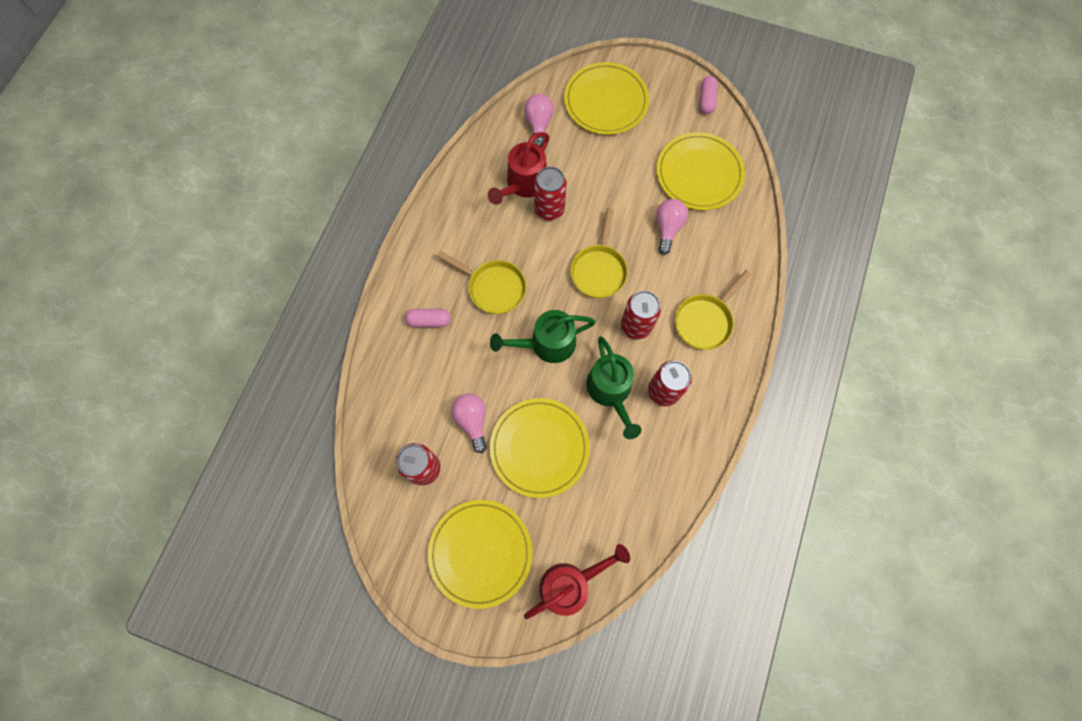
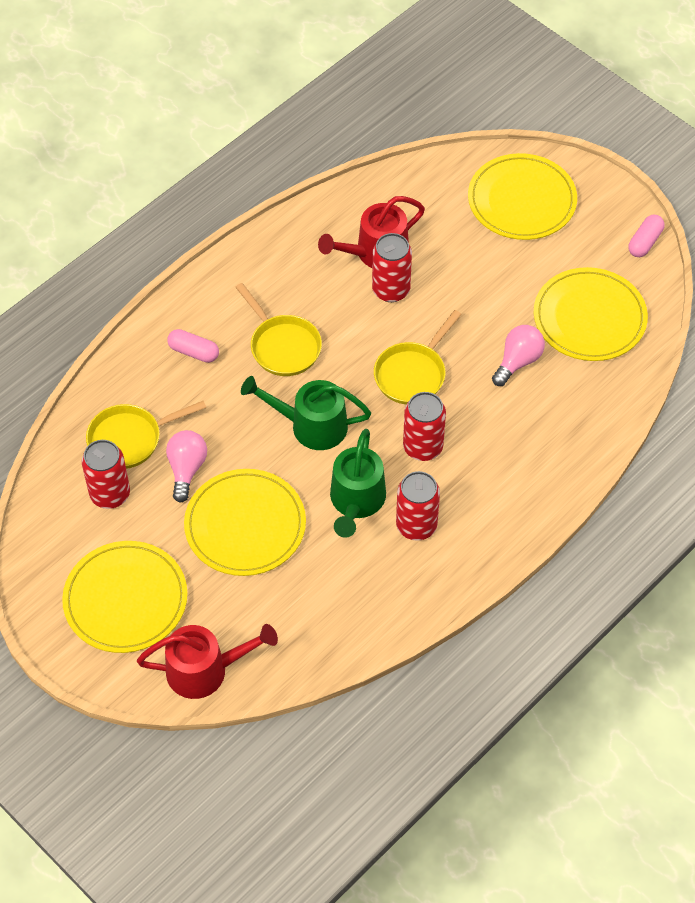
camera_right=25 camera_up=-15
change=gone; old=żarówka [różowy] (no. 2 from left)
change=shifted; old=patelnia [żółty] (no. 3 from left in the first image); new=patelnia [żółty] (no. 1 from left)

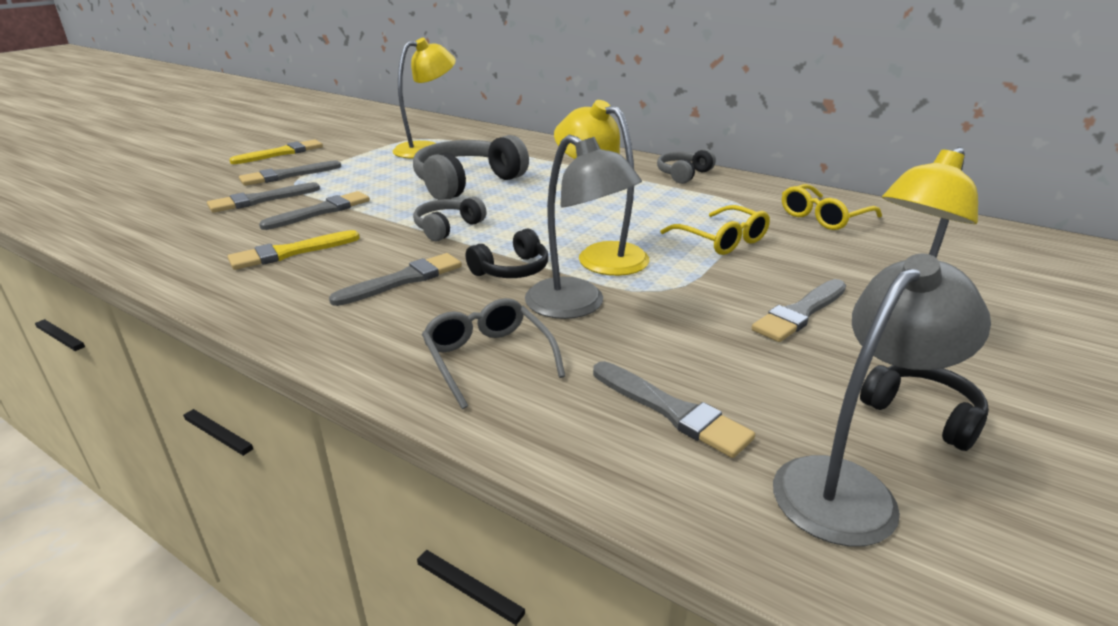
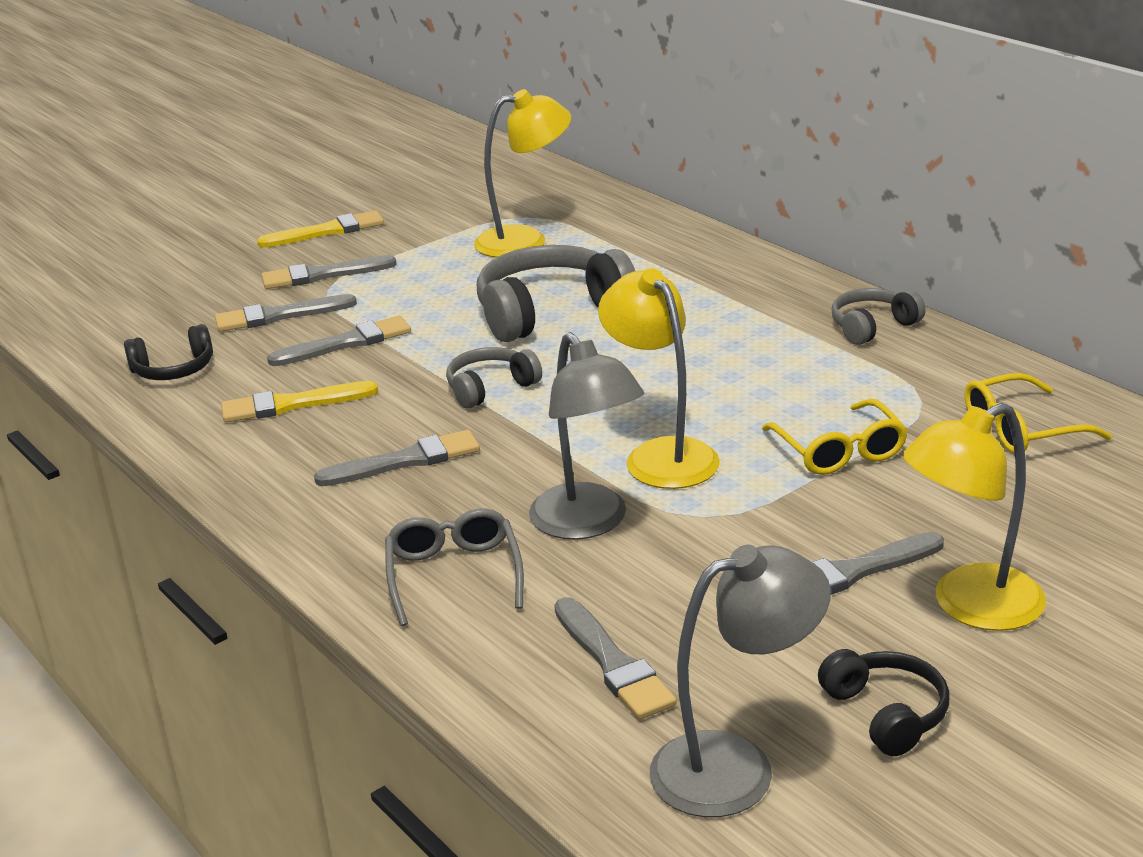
camera_right=20 camera_up=0
change=shifted; old=słuchawki [czarny] (no. 1 from left)

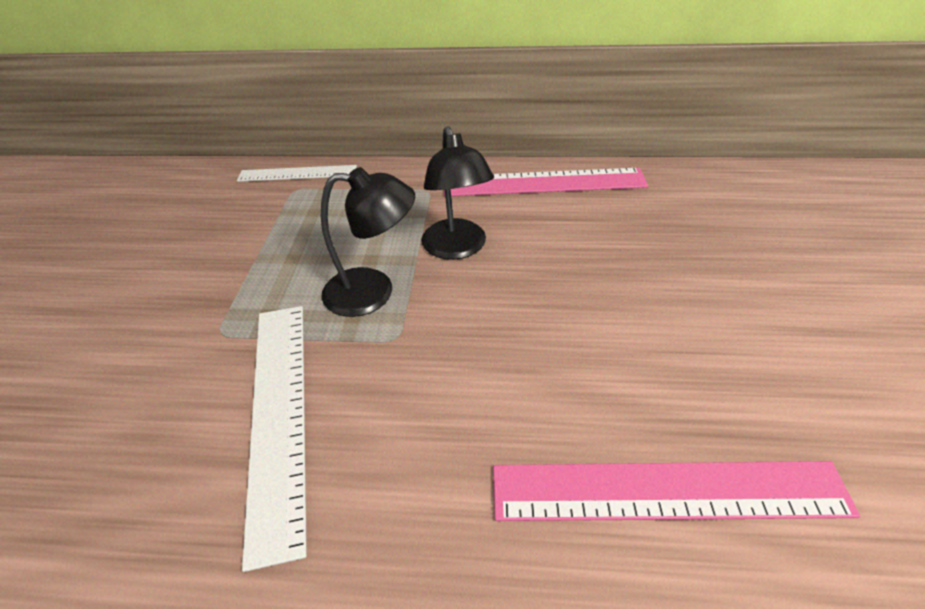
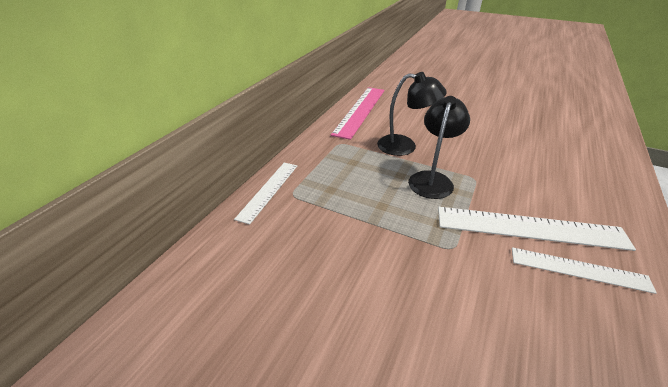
camera_right=-70 camera_up=-5
change=gone; old=linijka [różowy] (no. 2 from left)
change=new; new=linijka [biały] (no. 3 from left)

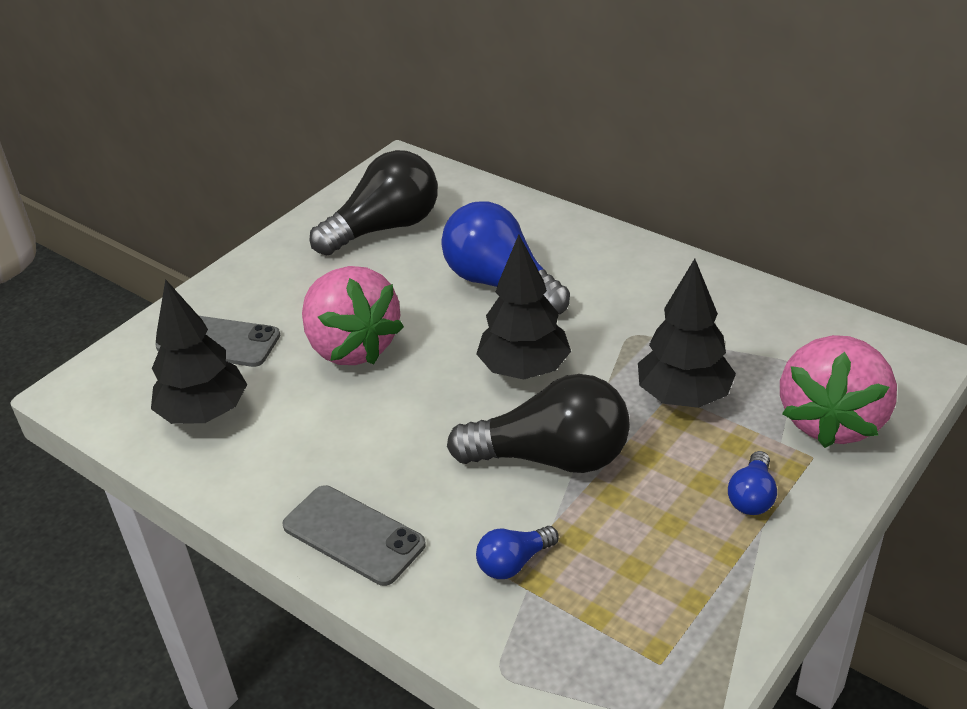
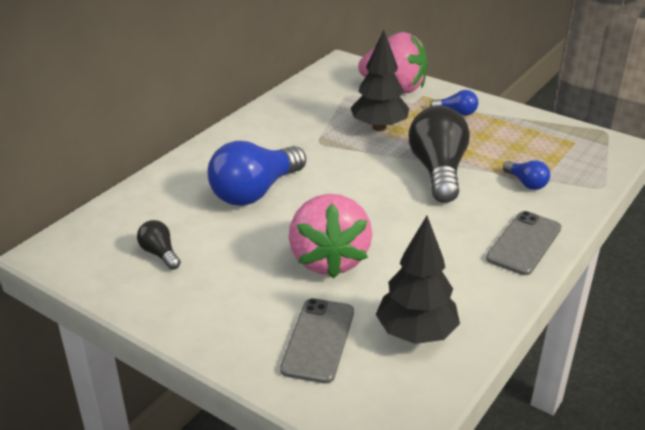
camera_right=-95 camera_up=-5
change=rotated; old=truskawka [różowy] (no. 1 from left); degrees=120
change=scaled; old=żarówka [czarny] (no. 1 from left); factor=0.47
change=gone; old=drzewko [czarny] (no. 2 from left)

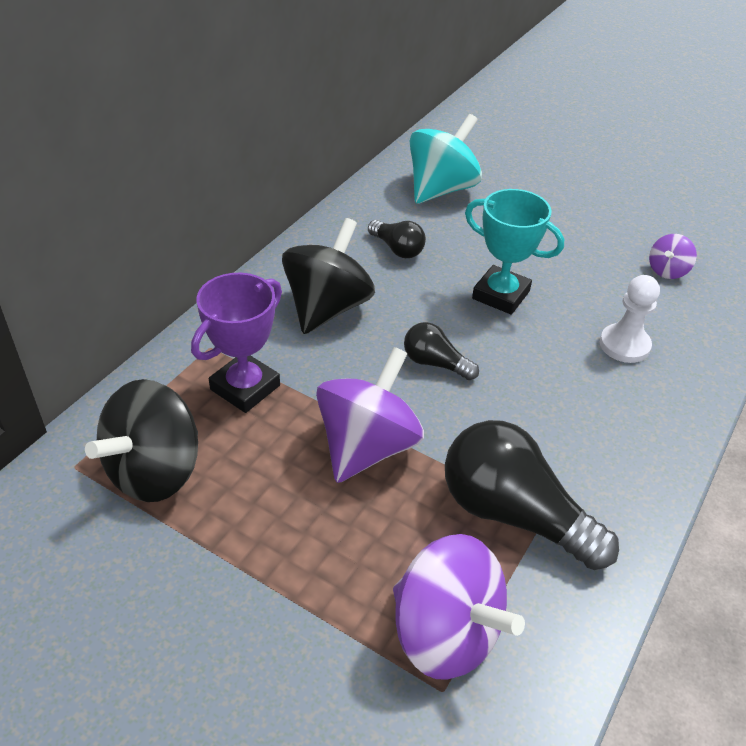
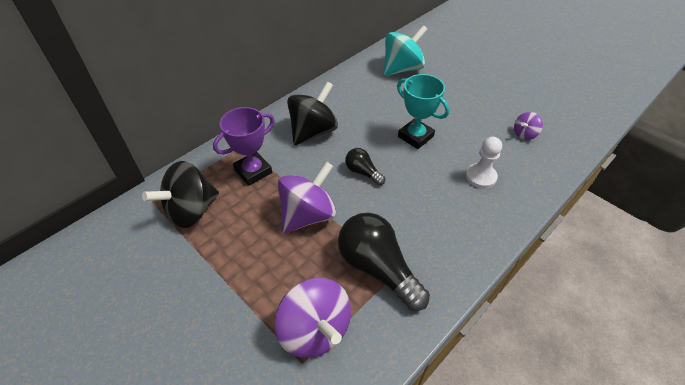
camera_right=15 camera_up=5
change=gone; old=żarówka [czarny] (no. 1 from left)

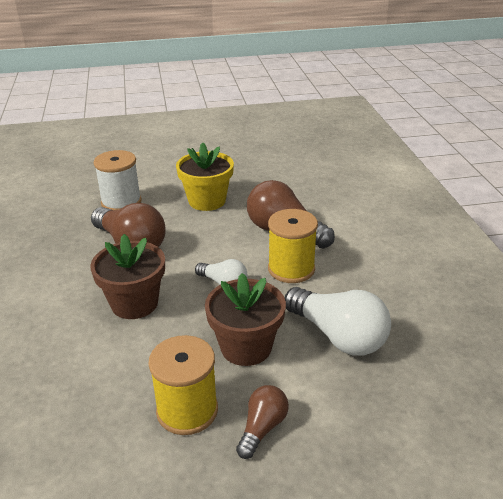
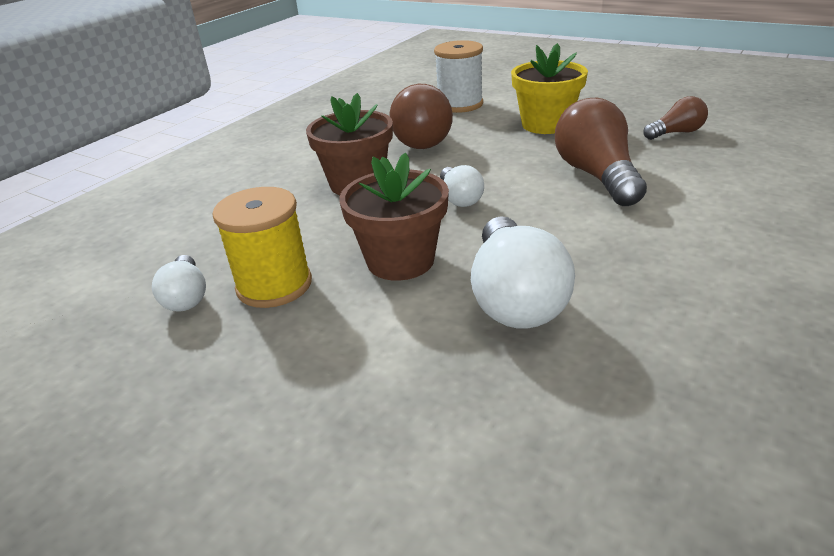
camera_right=45 camera_up=0
change=shifted; old=żarówka [brązowy] (no. 2 from left in the first image); new=żarówka [brązowy] (no. 3 from left)
change=gone; old=szpulka [żółty] (no. 2 from left)
change=new; new=żarówka [biały] (no. 1 from left)

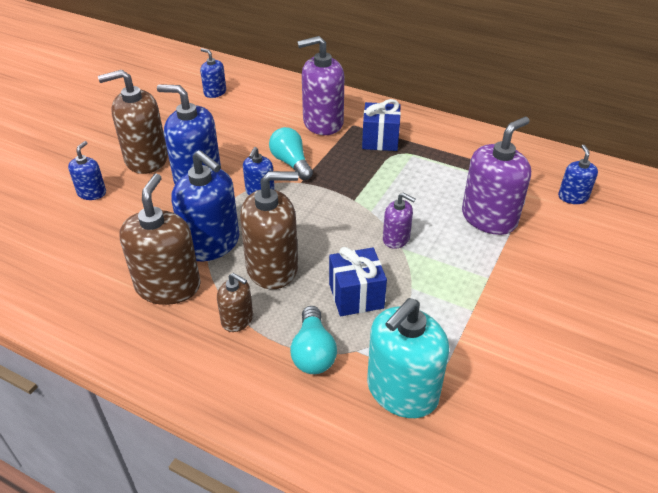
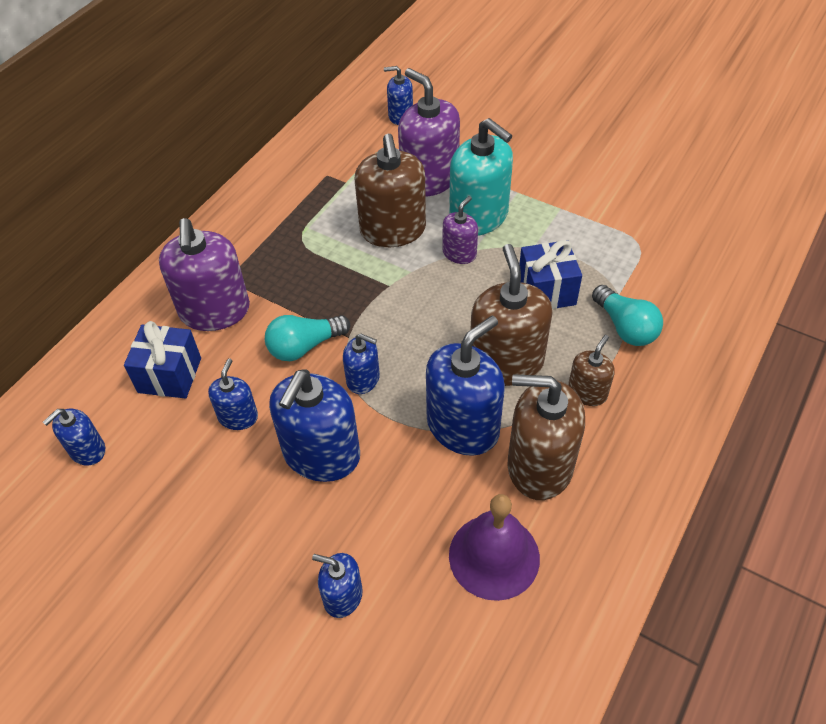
camera_right=-85 camera_up=10
change=shifted; old=dozownik mydła [brązowy] (no. 1 from left)
change=rotated; old=żarówka [turkusowy] (no. 2 from left); degrees=60
change=shifted; old=prezent [niebieski] (no. 2 from left in the first image); new=prezent [niebieski] (no. 1 from left)
change=shifted; old=dozownik mydła [turkusowy]
change=new; new=dozownik mydła [niebieski] (no. 2 from left)
change=new; new=dzwonek [fioletowy]

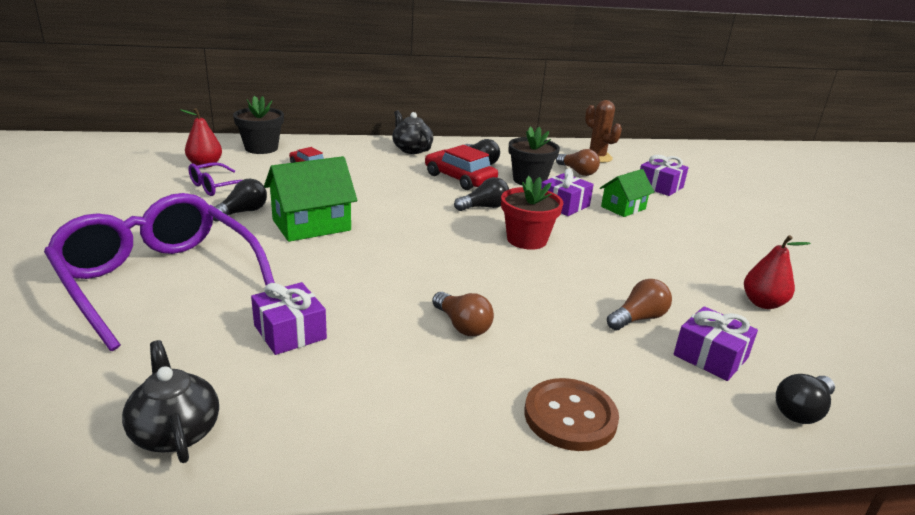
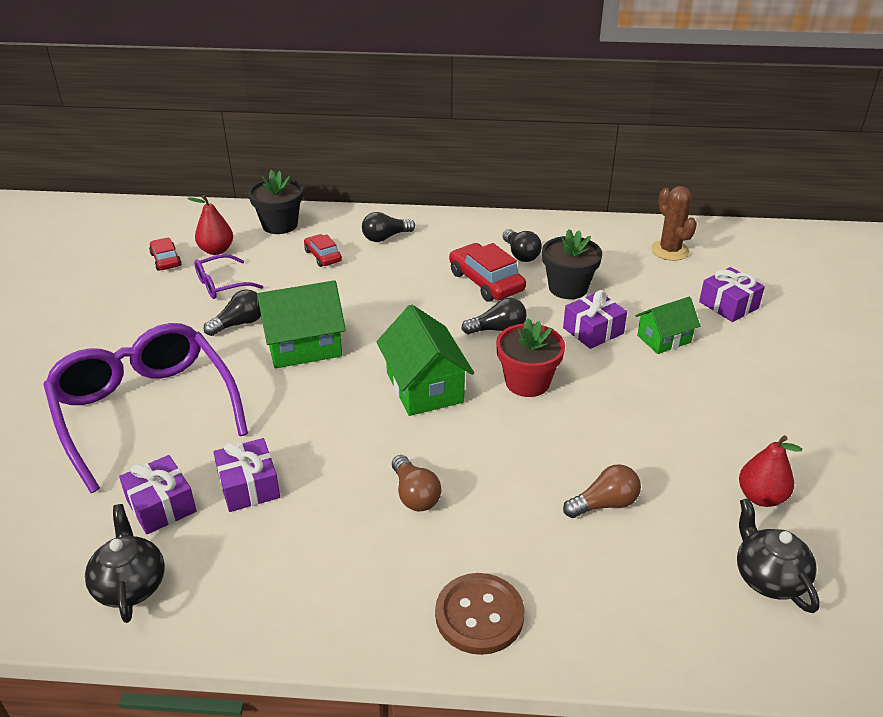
camera_right=15 camera_up=10
change=shifted; old=imbryk [czarny] (no. 2 from left)
change=gone; old=żarówka [brązowy] (no. 2 from left)
change=shifted; old=prezent [fioletowy] (no. 4 from left in the first image); new=prezent [fioletowy] (no. 1 from left)
change=shifted; old=żarówka [czarny] (no. 4 from left in the first image); new=żarówka [czarny] (no. 2 from left)
change=new; new=samochód [czerwony] (no. 1 from left)
change=new; new=domek [zielony] (no. 2 from left)

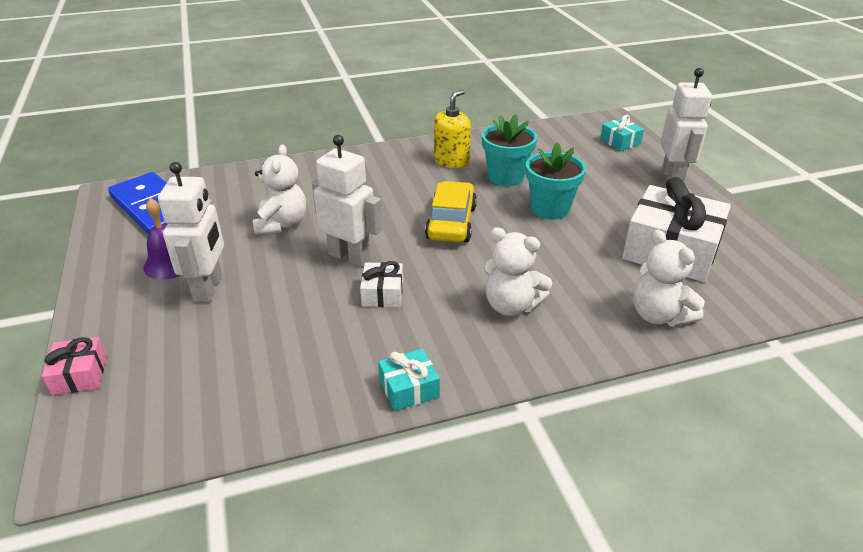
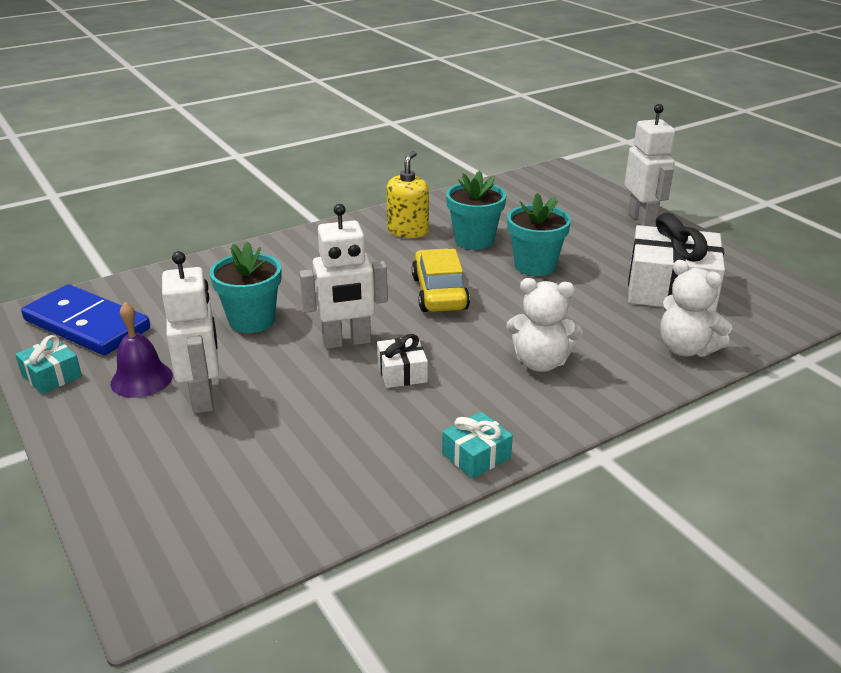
camera_right=-15 camera_up=-5
change=gone; old=prezent [różowy]
change=swapped; old=miś [biały] (no. 1 from left); new=doniczka [turkusowy] (no. 1 from left)
change=rotated; old=robot [biały] (no. 2 from left); degrees=150
change=shifted; old=prezent [turkusowy] (no. 2 from left in the first image); new=prezent [turkusowy] (no. 1 from left)

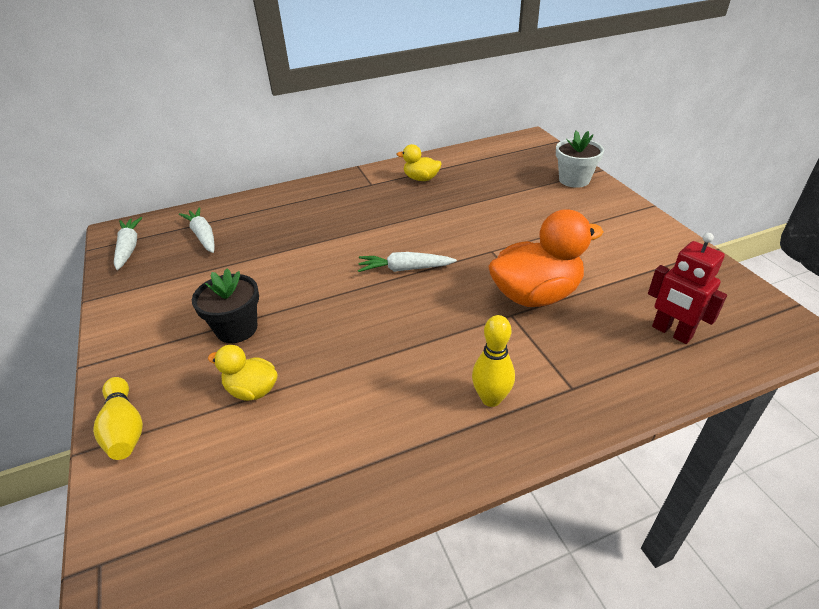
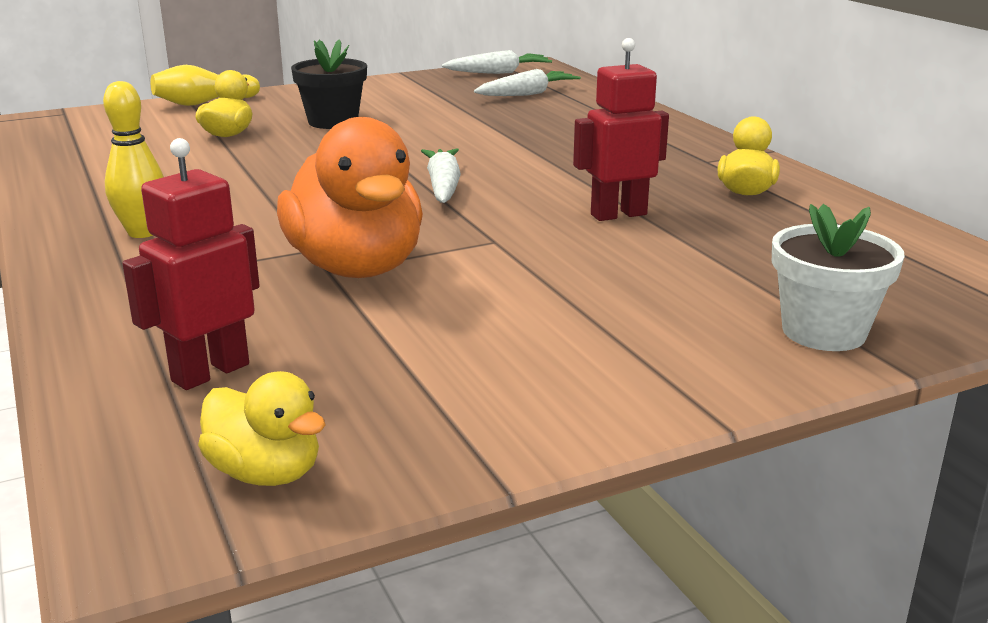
camera_right=85 camera_up=-15
change=new; new=kaczka [żółty] (no. 2 from left)
change=new; new=robot [czerwony] (no. 2 from left)

